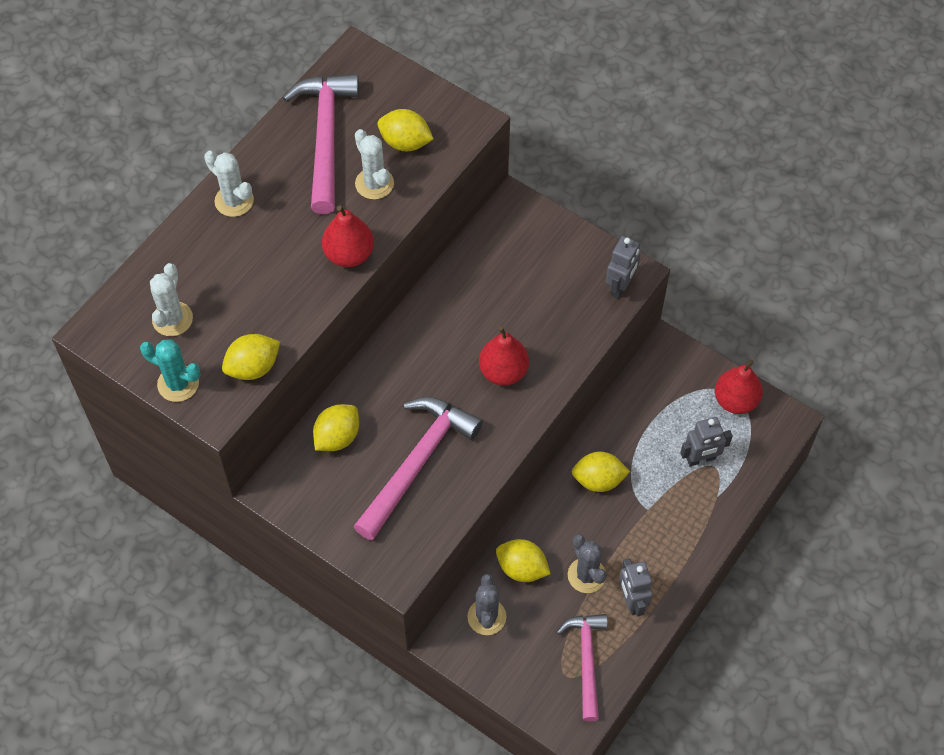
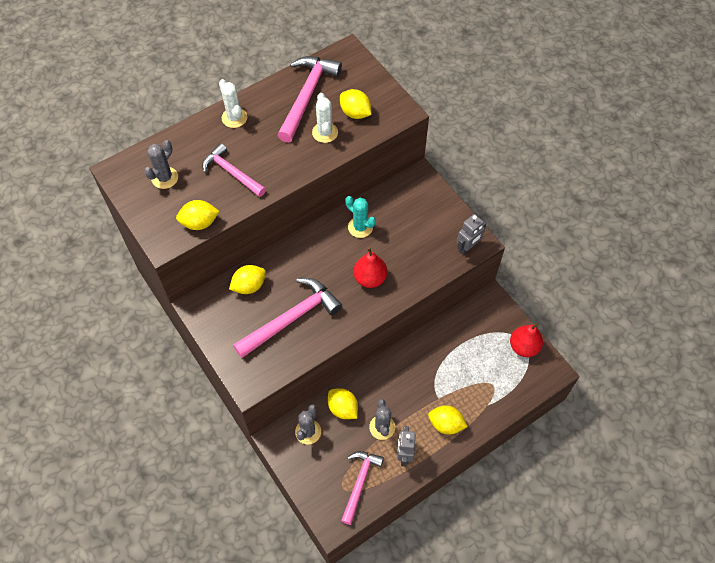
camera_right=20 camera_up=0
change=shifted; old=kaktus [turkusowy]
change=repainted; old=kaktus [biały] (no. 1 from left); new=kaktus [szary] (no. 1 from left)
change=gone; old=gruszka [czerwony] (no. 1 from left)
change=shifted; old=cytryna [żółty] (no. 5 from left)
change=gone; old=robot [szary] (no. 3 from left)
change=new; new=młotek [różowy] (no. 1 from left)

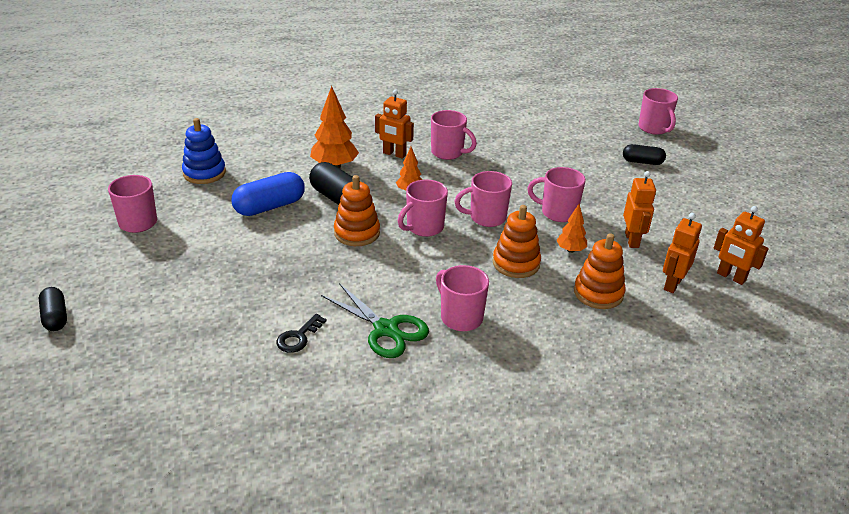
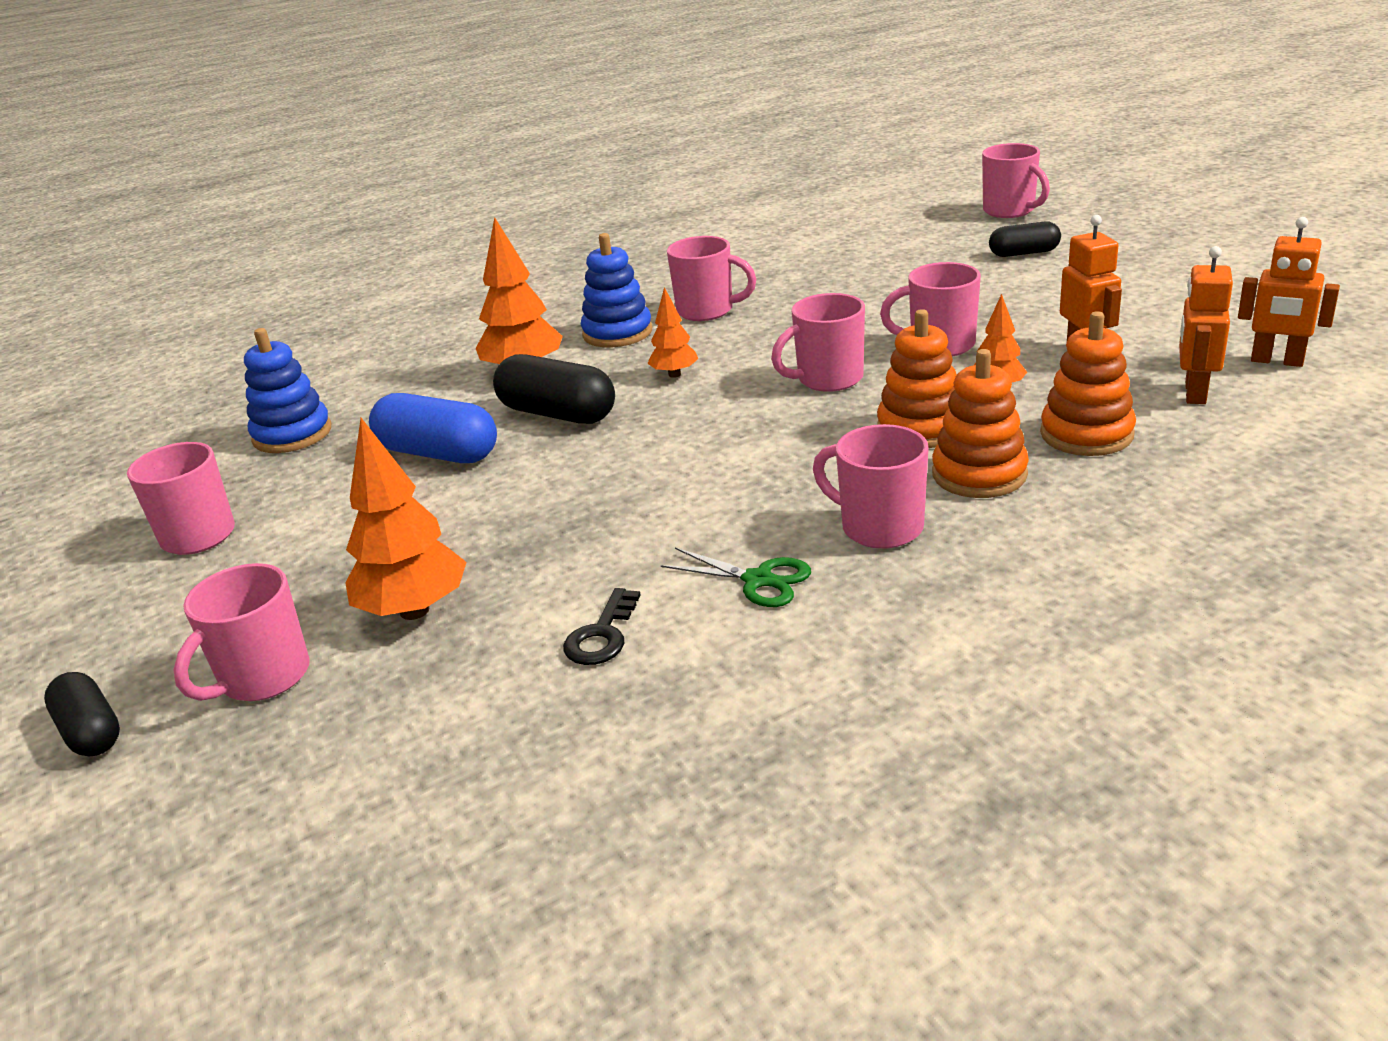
camera_right=-10 camera_up=-5
change=rotated; old=kapsułka [niebieski]; degrees=75
change=scaled; old=nożyczki [zielony]; factor=0.64
change=shifted; old=zabawka nakładanka [pomarańczowy] (no. 1 from left in the first image); new=zabawka nakładanka [pomarańczowy] (no. 2 from left)
change=swapped; old=robot [pomarańczowy] (no. 1 from left); new=zabawka nakładanka [niebieski] (no. 2 from left)
change=shifted; old=kubek [różowy] (no. 2 from left)
change=new; new=drzewko [pomarańczowy] (no. 1 from left)

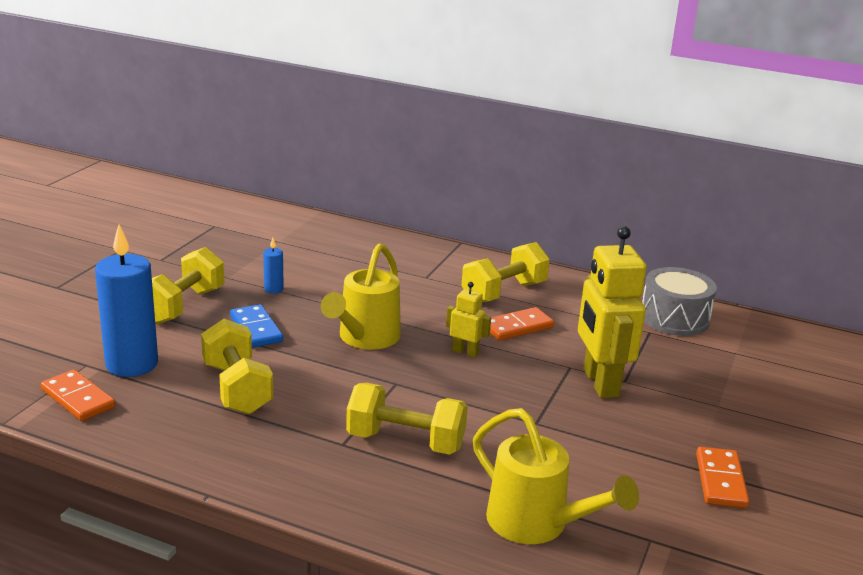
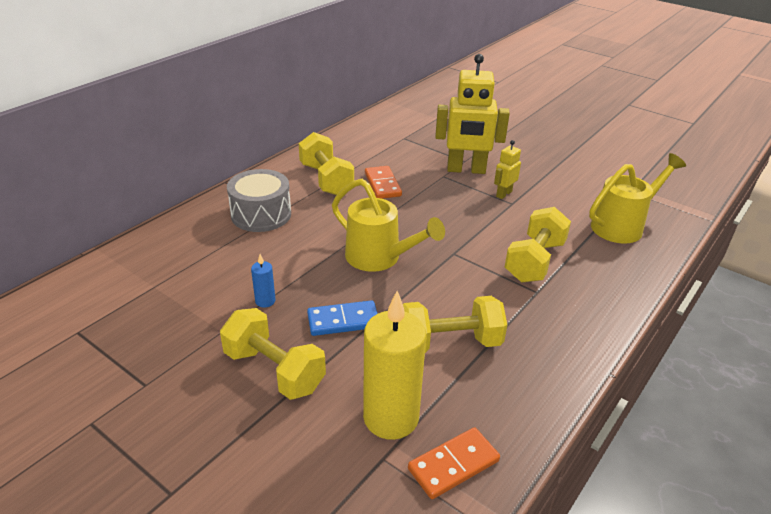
camera_right=-75 camera_up=10
change=repainted; old=świeca [niebieski] (no. 1 from left); new=świeca [żółty]
change=shifted; old=robot [żółty] (no. 1 from left in the first image); new=robot [żółty] (no. 2 from left)
change=shifted; old=bęben [szary]
change=gone; old=kostka domina [pomarańczowy] (no. 3 from left)

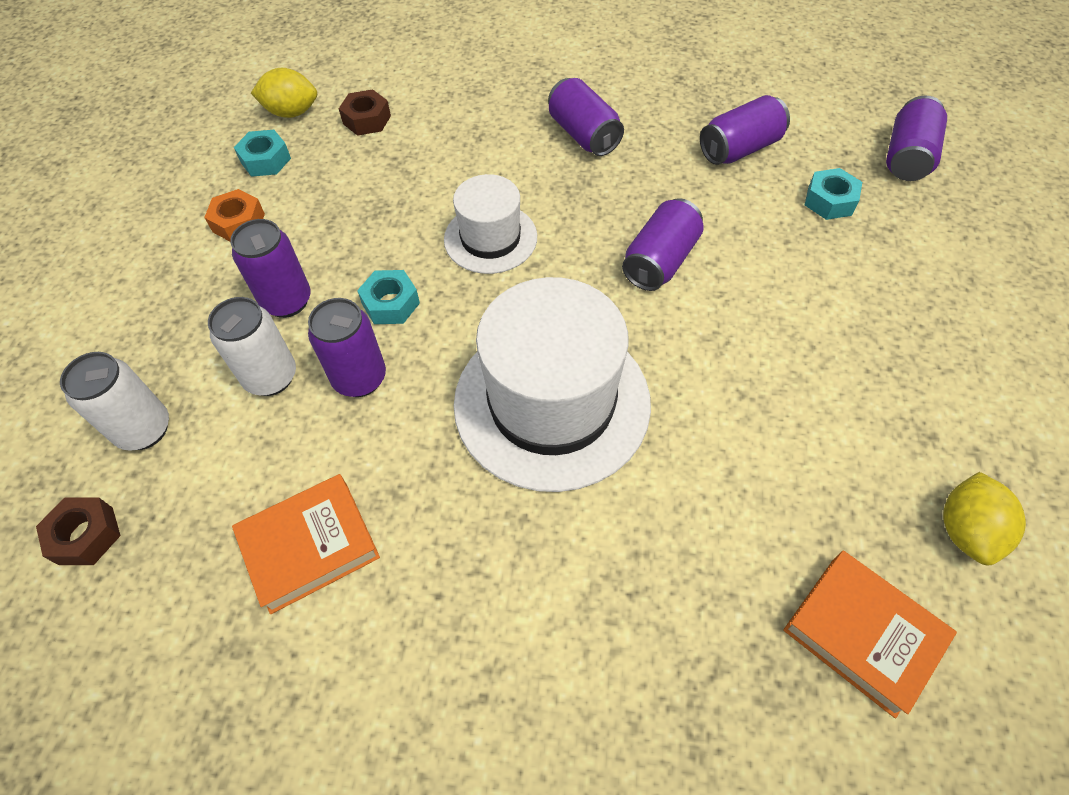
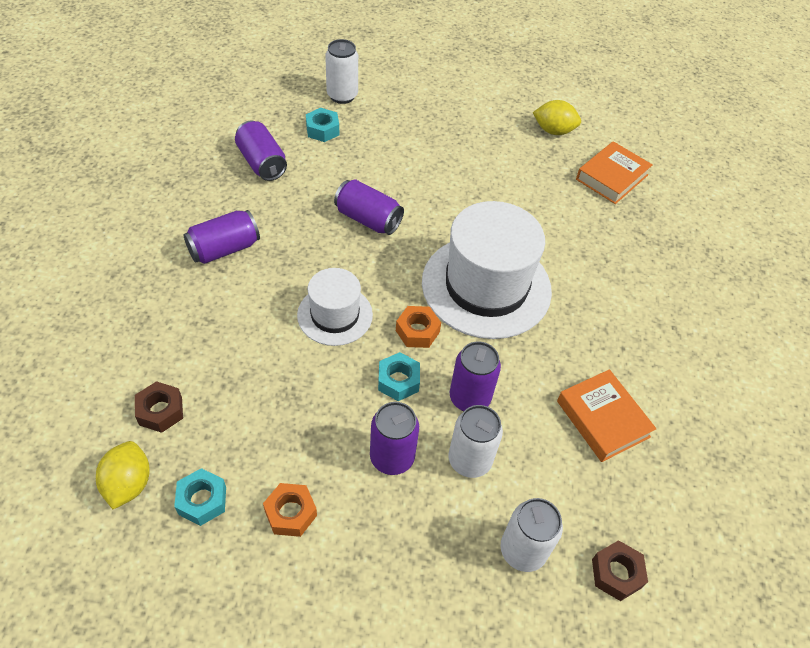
camera_right=-95 camera_up=-5
change=gone; old=puszka [fioletowy] (no. 6 from left)
change=new; new=puszka [biały] (no. 1 from left)
change=new; new=nakrętka [pomarańczowy] (no. 2 from left)

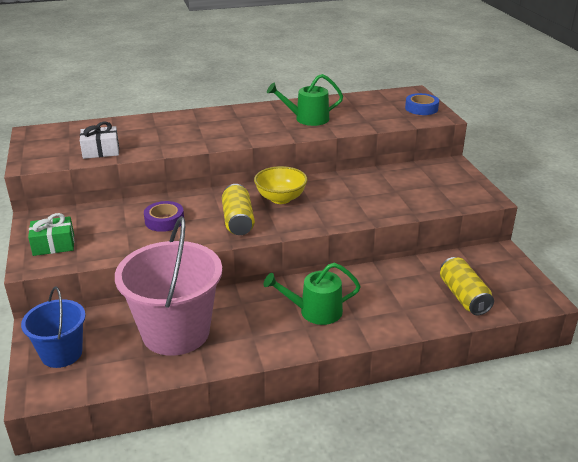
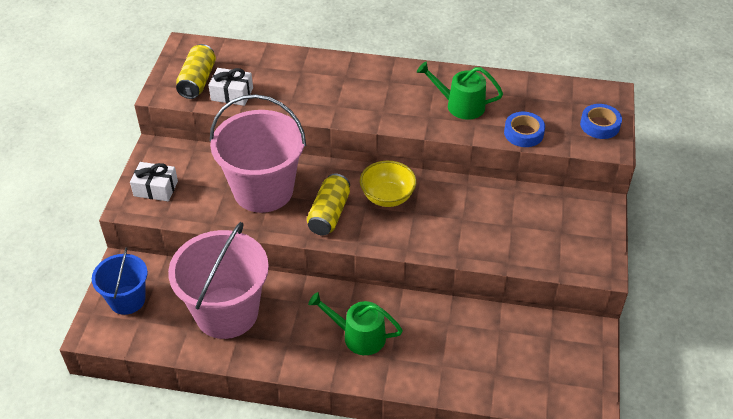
camera_right=25 camera_up=15
change=repainted; old=prezent [zielony]; new=prezent [biały] (no. 1 from left)
change=swapped; old=taśma klejąca [fioletowy]; new=wiadro [różowy] (no. 2 from left)
change=shifted; old=puszka [żółty] (no. 2 from left in the first image); new=puszka [żółty] (no. 1 from left)
change=new; new=taśma klejąca [niebieski] (no. 1 from left)

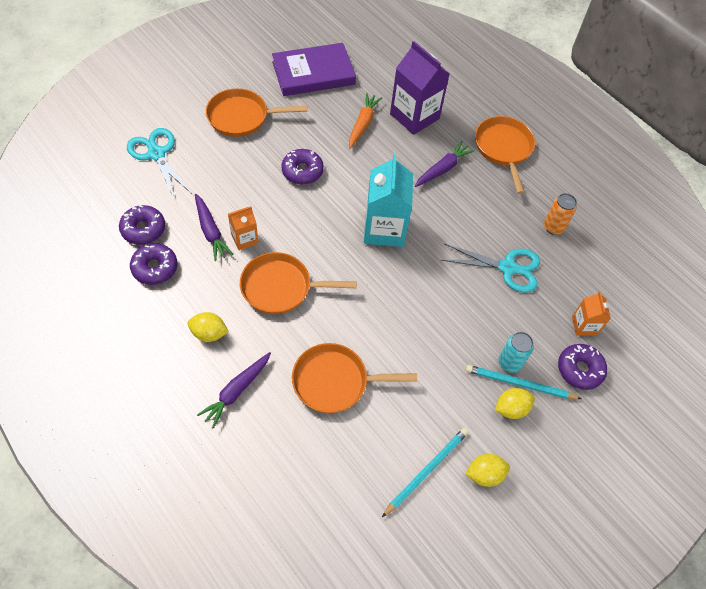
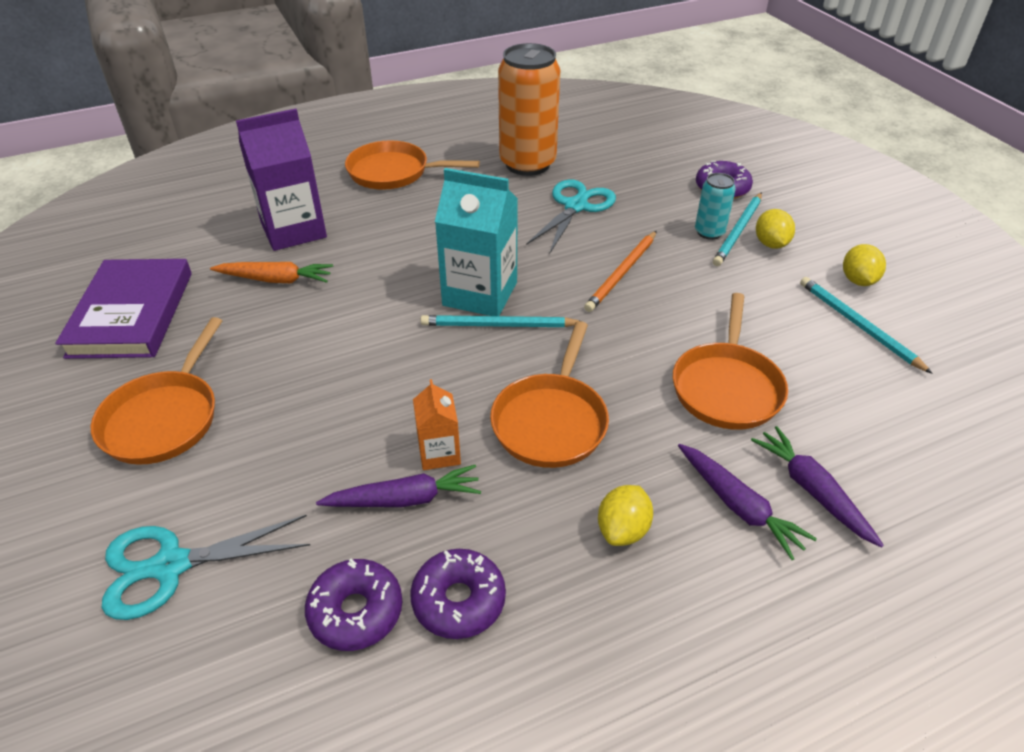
camera_right=-70 camera_up=-15
change=gone; old=donut [fioletowy] (no. 3 from left)
change=rotated; old=marchewka [pomarańczowy]; degrees=150
change=shifted; old=marchewka [fioletowy] (no. 3 from left)
change=scaled; old=puszka [pomarańczowy]; factor=2.07
change=gone; old=karton mleka [pomarańczowy] (no. 2 from left)
change=new; new=ołówek [turkusowy] (no. 1 from left)
change=new; new=ołówek [pomarańczowy]

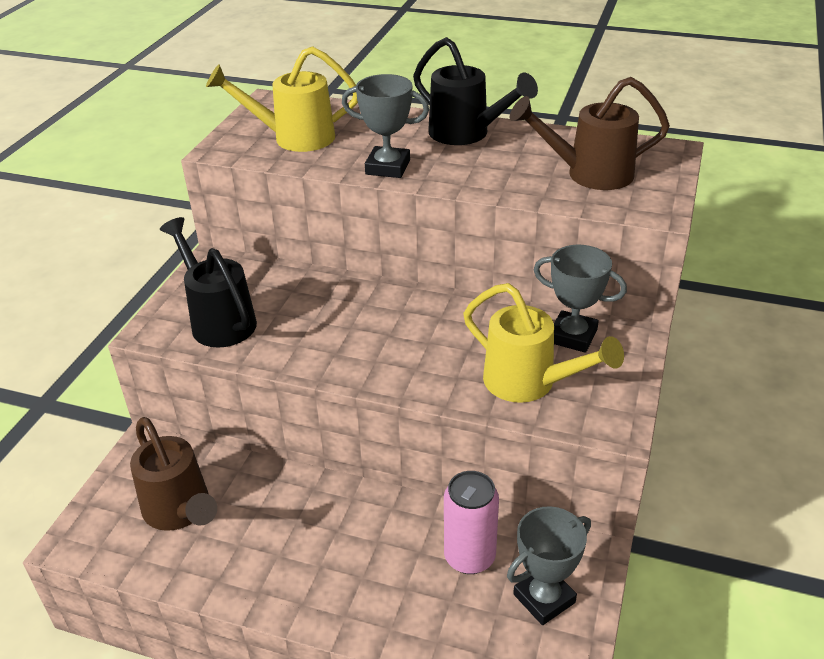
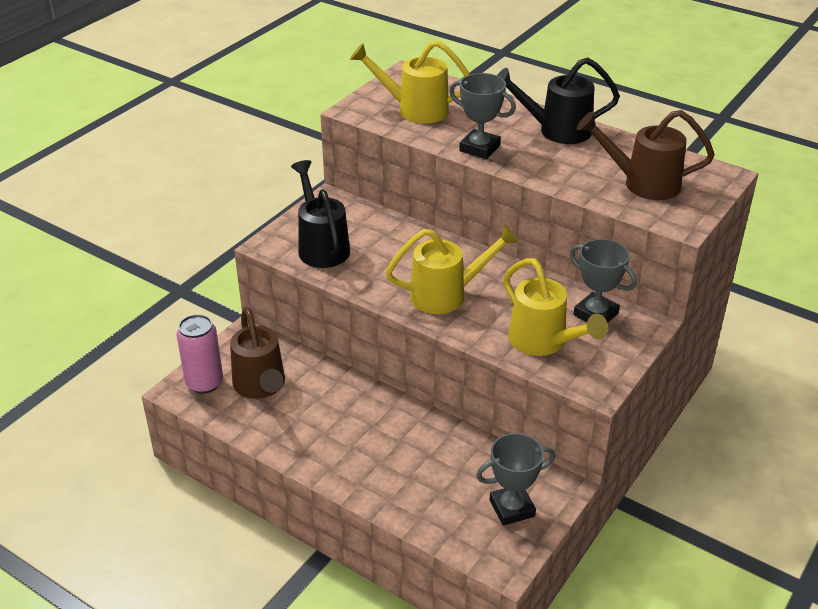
camera_right=15 camera_up=0
change=rotated; old=konewka [czarny] (no. 2 from left); degrees=120
change=shifted; old=puszka [różowy]
change=new; new=konewka [żółty] (no. 2 from left)

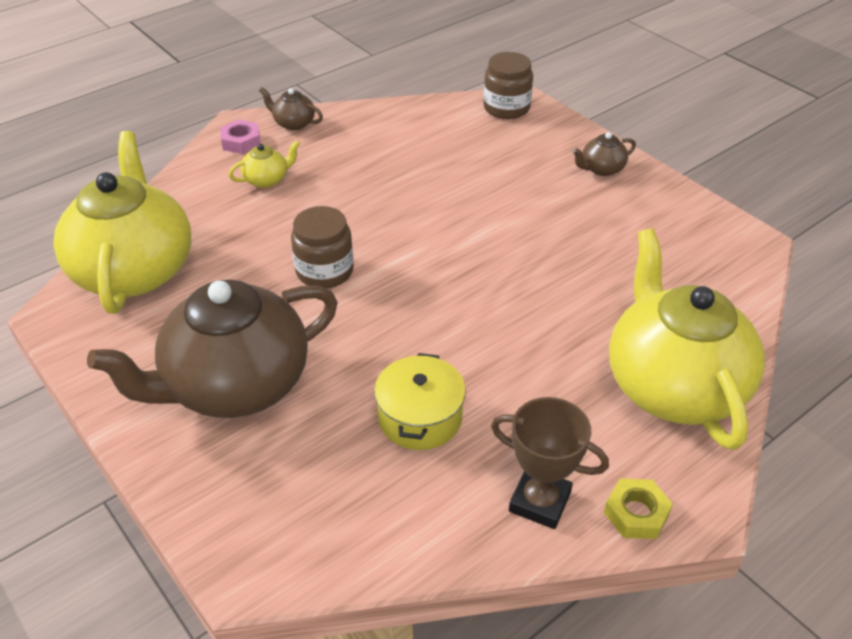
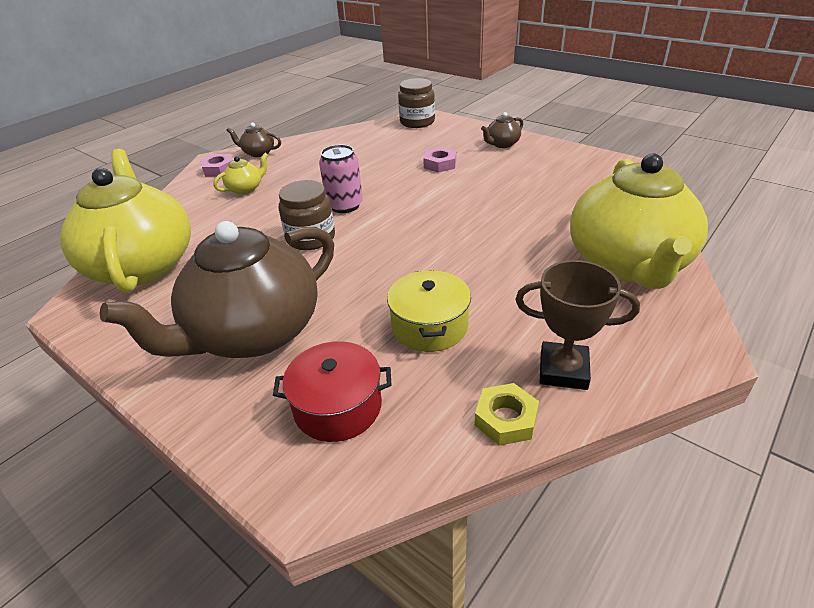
camera_right=-10 camera_up=-5
change=shifted; old=nakrętka [żółty]
change=rotated; old=imbryk [żółty] (no. 3 from left); degrees=-150
change=new; new=garnek [czerwony]
change=new; new=puszka [różowy]
change=new; new=nakrętka [różowy] (no. 2 from left)

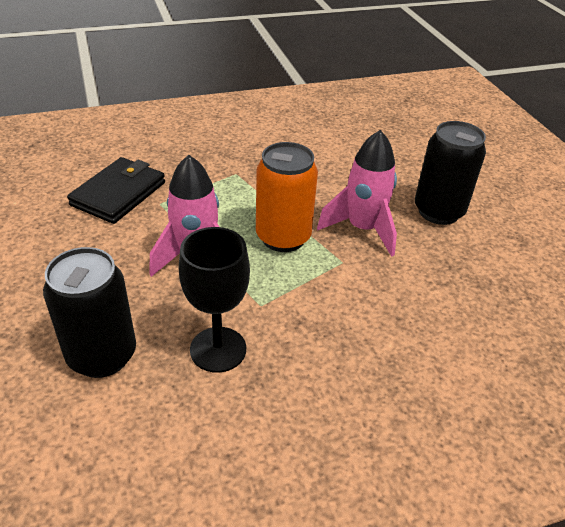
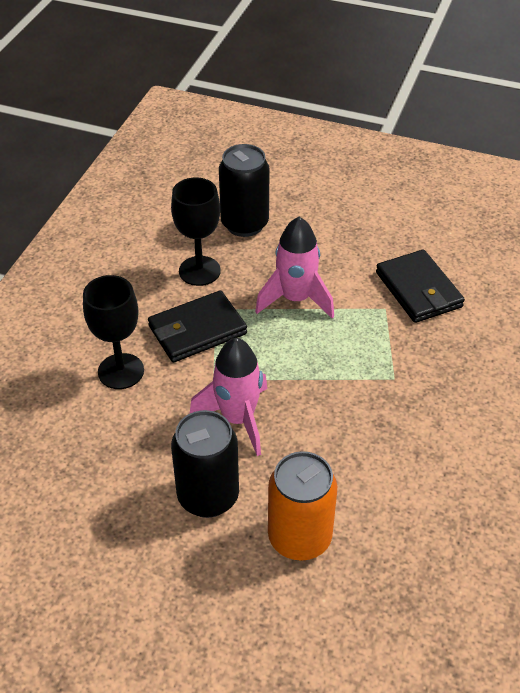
camera_right=130 camera_up=5
change=shifted; old=puszka [pomarańczowy]
change=new; new=kielich [czarny] (no. 1 from left)
change=new; new=portfel [czarny] (no. 1 from left)

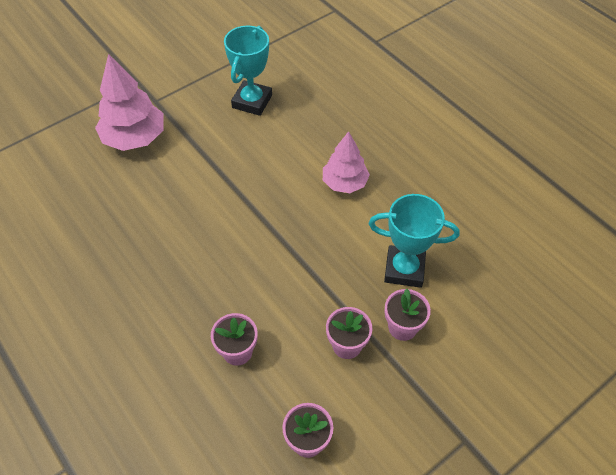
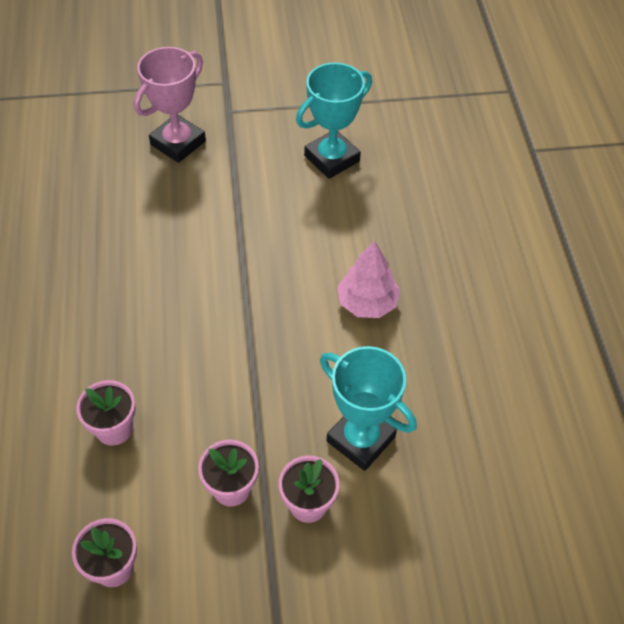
camera_right=30 camera_up=0
change=swapped; old=drzewko [różowy] (no. 1 from left); new=puchar [różowy]

